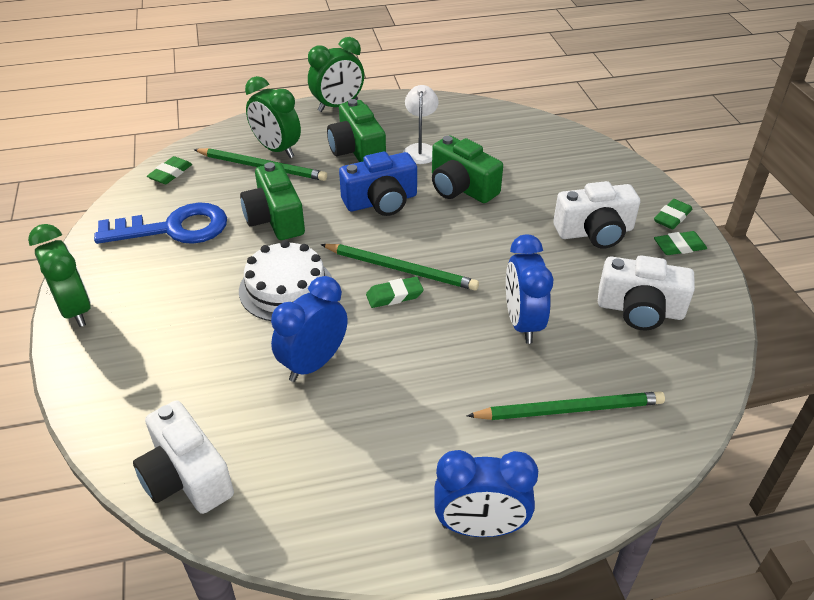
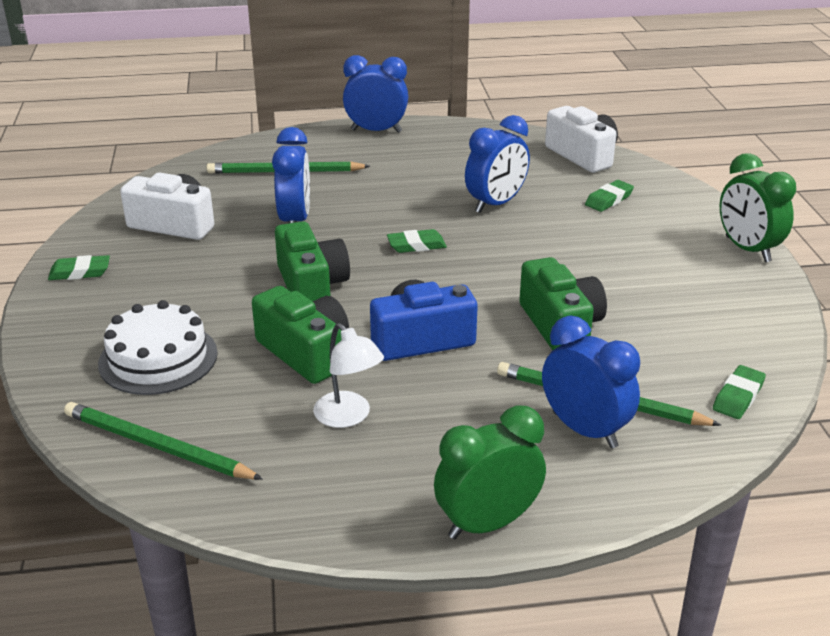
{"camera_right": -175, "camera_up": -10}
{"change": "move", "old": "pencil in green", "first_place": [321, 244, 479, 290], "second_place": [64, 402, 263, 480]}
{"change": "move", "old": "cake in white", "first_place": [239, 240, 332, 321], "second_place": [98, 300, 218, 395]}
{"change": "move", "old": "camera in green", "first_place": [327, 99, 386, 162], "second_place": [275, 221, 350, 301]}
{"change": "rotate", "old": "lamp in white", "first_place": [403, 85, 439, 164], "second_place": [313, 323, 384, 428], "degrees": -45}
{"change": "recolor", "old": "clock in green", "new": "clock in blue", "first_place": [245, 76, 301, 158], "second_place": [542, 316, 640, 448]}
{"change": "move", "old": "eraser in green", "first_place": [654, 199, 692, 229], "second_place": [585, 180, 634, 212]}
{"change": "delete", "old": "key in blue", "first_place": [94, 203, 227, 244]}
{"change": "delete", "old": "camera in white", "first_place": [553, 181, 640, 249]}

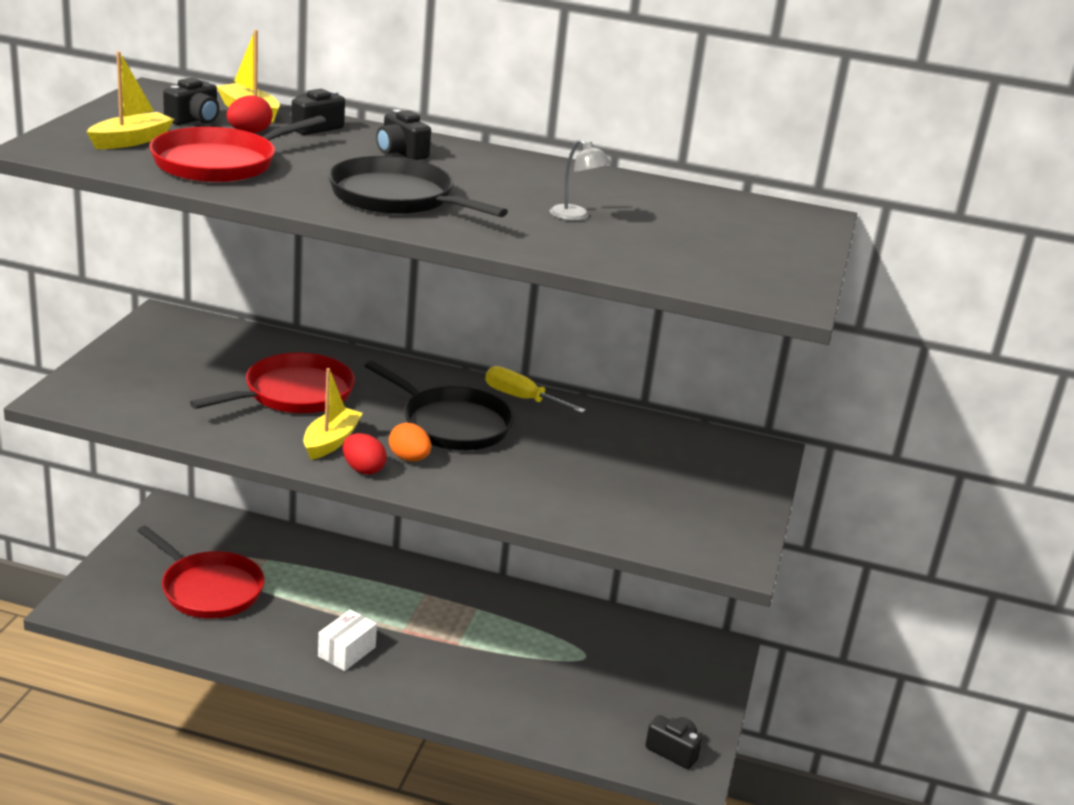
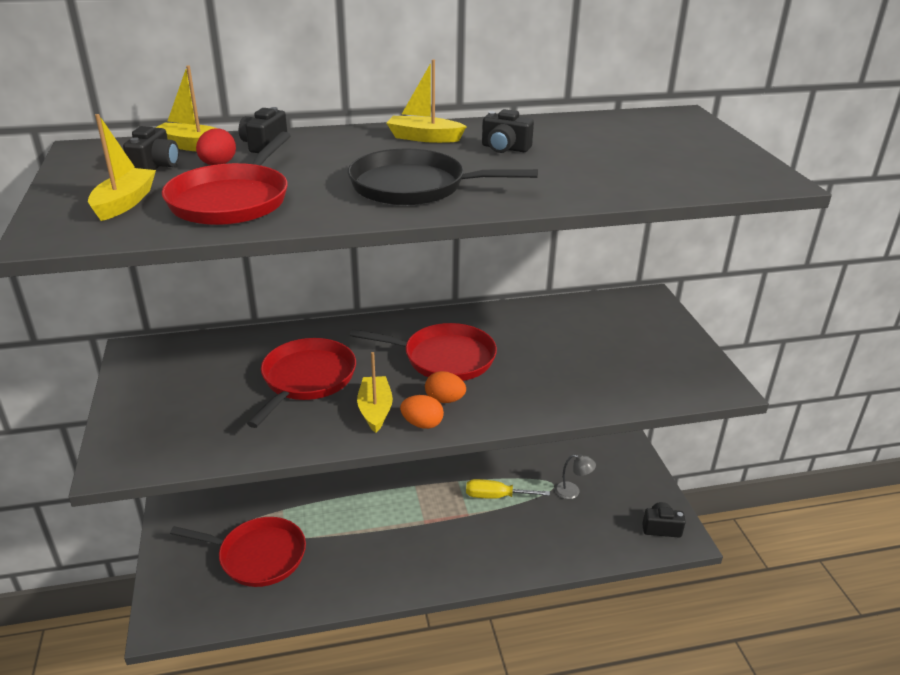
{"camera_right": -25, "camera_up": 5}
{"change": "recolor", "old": "pan in black", "new": "pan in red", "first_place": [365, 361, 514, 450], "second_place": [350, 323, 497, 381]}
{"change": "insert", "new": "boat in yellow", "second_place": [387, 59, 467, 143]}
{"change": "recolor", "old": "egg in red", "new": "egg in orange", "first_place": [343, 433, 387, 475], "second_place": [400, 395, 444, 429]}
{"change": "move", "old": "screwdriver in yellow", "first_place": [485, 366, 586, 413], "second_place": [466, 479, 550, 499]}
{"change": "move", "old": "camera in black", "first_place": [376, 109, 431, 160], "second_place": [482, 109, 534, 153]}
{"change": "move", "old": "lamp in grey", "first_place": [550, 140, 611, 221], "second_place": [555, 454, 596, 499]}
{"change": "delete", "old": "box in white", "first_place": [318, 609, 377, 671]}

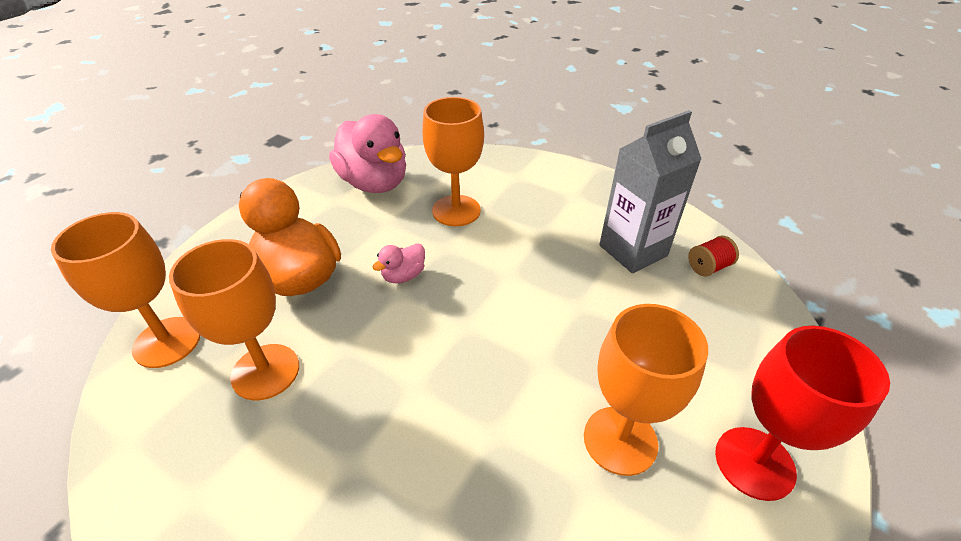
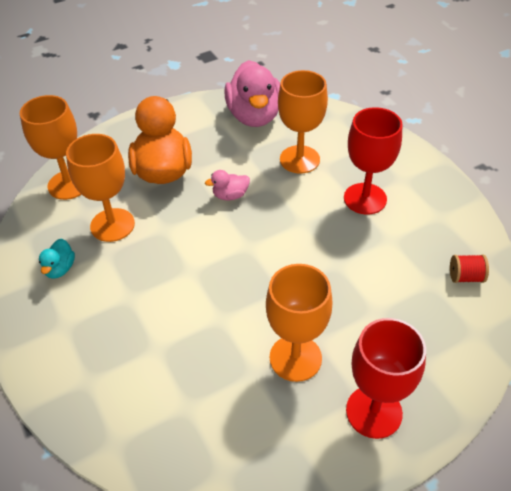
{"camera_right": 30, "camera_up": 5}
{"change": "insert", "new": "duck in turquoise", "second_place": [39, 238, 75, 279]}
{"change": "insert", "new": "goblet in red", "second_place": [344, 107, 402, 215]}
{"change": "delete", "old": "carton in grey", "first_place": [599, 110, 701, 273]}

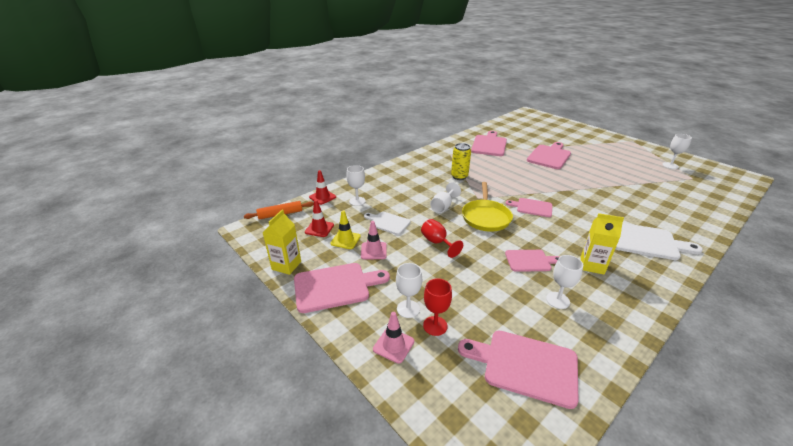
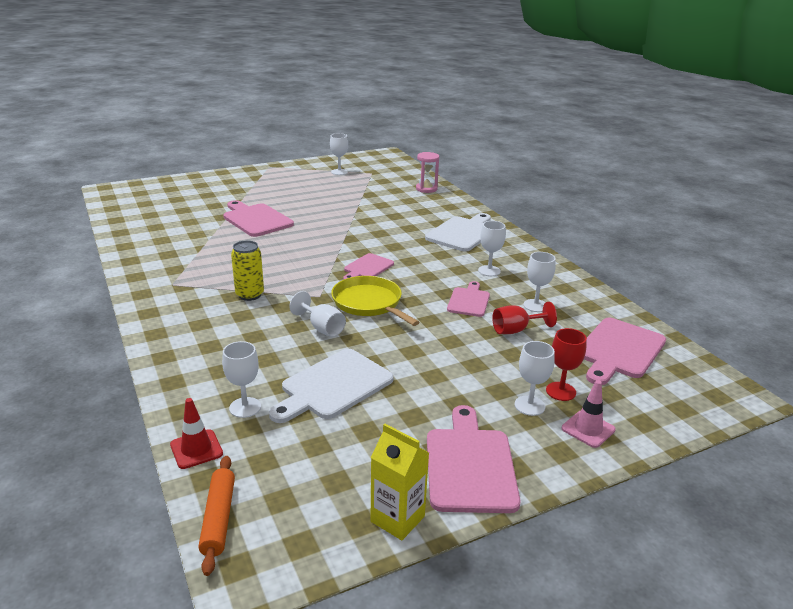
{"camera_right": -75, "camera_up": -5}
{"change": "resize", "old": "cutting board in white", "first_place": [364, 212, 411, 235], "second_place": [269, 349, 394, 423], "factor": 1.62}
{"change": "rotate", "old": "pan in yellow", "first_place": [462, 182, 513, 232], "second_place": [331, 276, 419, 326], "degrees": -150}
{"change": "insert", "new": "hourglass in pink", "second_place": [416, 152, 439, 193]}
{"change": "replace", "old": "carton in yellow", "new": "goblet in white", "first_place": [581, 213, 624, 275], "second_place": [478, 221, 506, 276]}
{"change": "move", "old": "goblet in red", "first_place": [421, 219, 463, 258], "second_place": [492, 302, 557, 334]}
{"change": "delete", "old": "traffic cone in red", "first_place": [305, 200, 334, 237]}
{"change": "delete", "old": "traffic cone in yellow", "first_place": [331, 210, 361, 249]}
{"change": "delete", "old": "traffic cone in pink", "first_place": [361, 221, 387, 259]}
{"change": "delete", "old": "cutting board in pink", "first_place": [471, 131, 507, 156]}

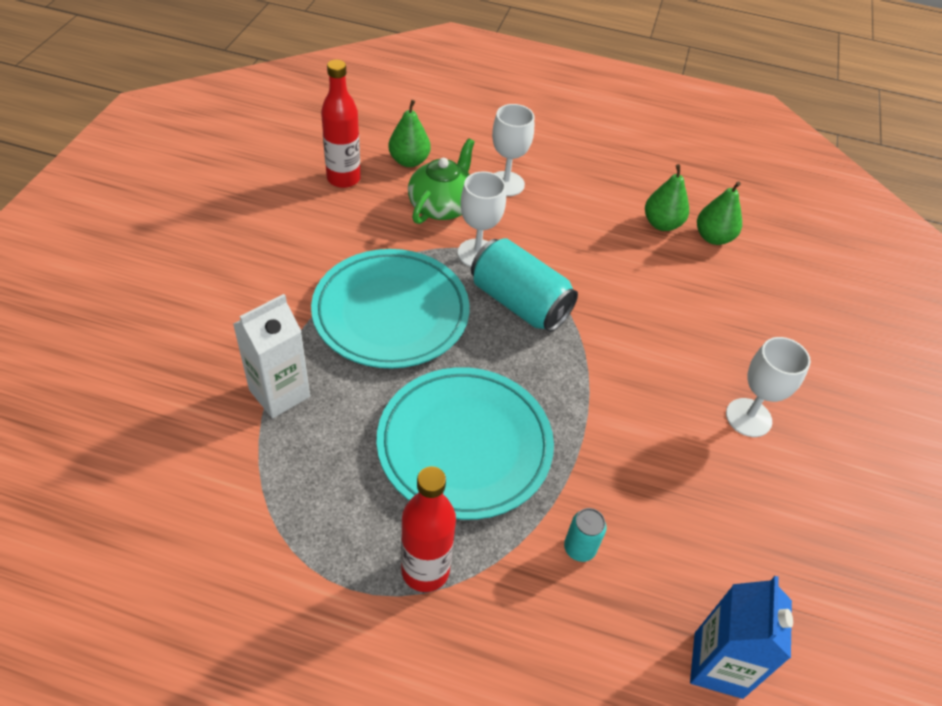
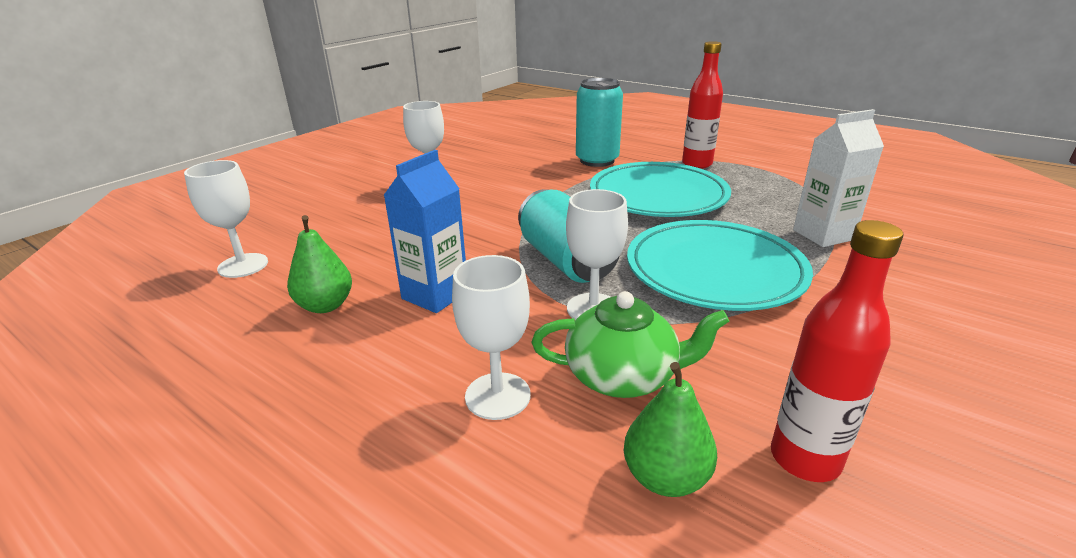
{"camera_right": -155, "camera_up": -20}
{"change": "insert", "new": "goblet in white", "second_place": [184, 160, 268, 278]}
{"change": "move", "old": "carton in blue", "first_place": [690, 576, 793, 699], "second_place": [383, 150, 466, 313]}
{"change": "rotate", "old": "teapot in green", "first_place": [408, 138, 475, 224], "second_place": [532, 291, 730, 398], "degrees": -135}
{"change": "resize", "old": "can in turquoise", "first_place": [564, 508, 607, 562], "second_place": [576, 78, 623, 167], "factor": 2.09}
{"change": "delete", "old": "pear in green", "first_place": [697, 182, 742, 245]}

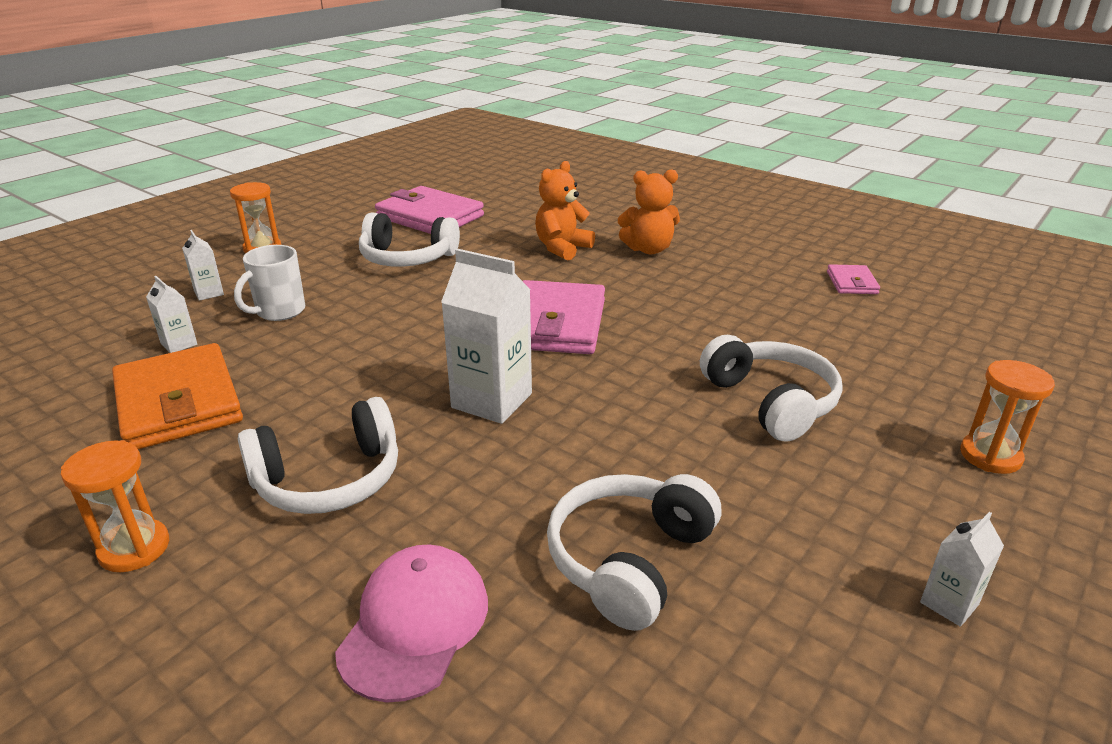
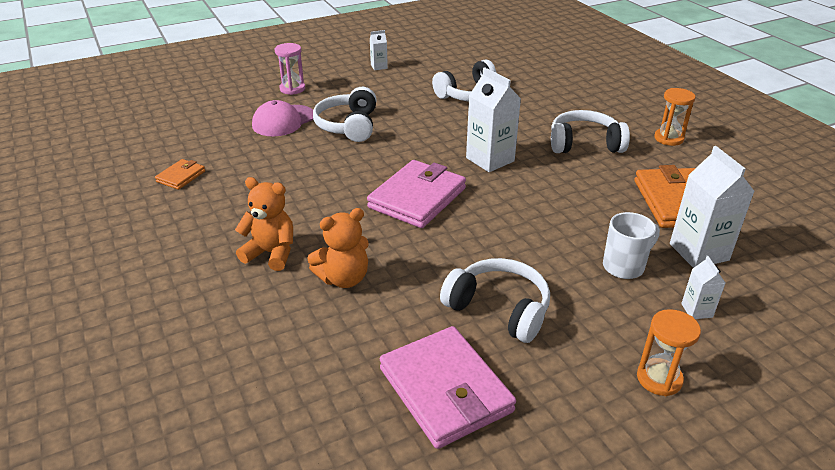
{"camera_right": -155, "camera_up": 5}
{"change": "recolor", "old": "wallet in pink", "new": "wallet in orange", "first_place": [827, 264, 880, 294], "second_place": [155, 159, 205, 190]}
{"change": "move", "old": "cap in pink", "first_place": [335, 544, 488, 703], "second_place": [252, 100, 313, 136]}
{"change": "recolor", "old": "hourglass in orange", "new": "hourglass in pink", "first_place": [960, 360, 1055, 474], "second_place": [275, 43, 305, 95]}
{"change": "resize", "old": "carton in white", "first_place": [146, 276, 197, 353], "second_place": [670, 146, 755, 268], "factor": 1.99}

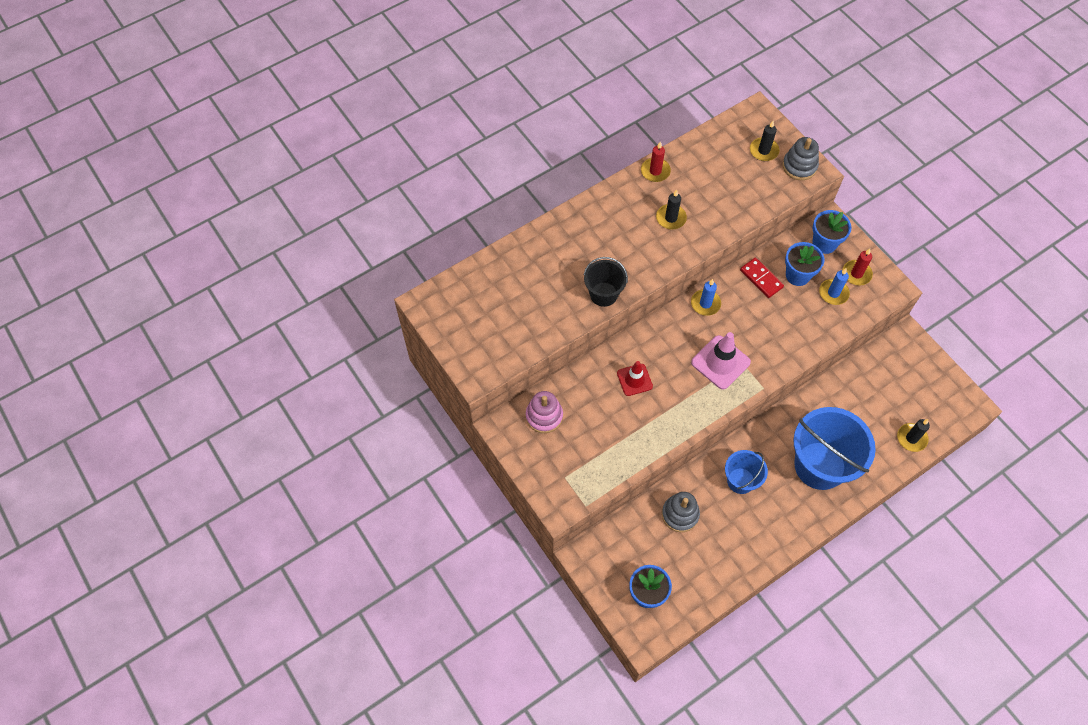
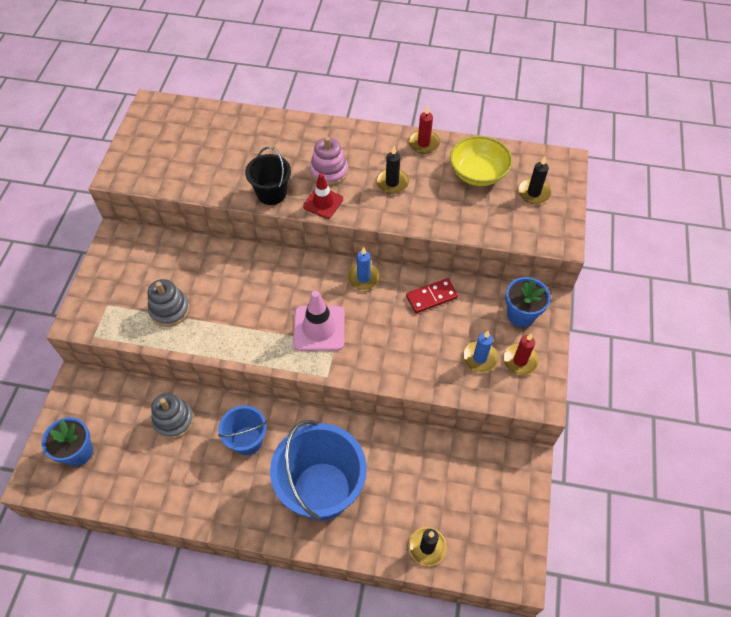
{"camera_right": 45, "camera_up": -5}
{"change": "move", "old": "stacking toy in grey", "first_place": [783, 137, 819, 180], "second_place": [147, 279, 190, 327]}
{"change": "move", "old": "traffic cone in red", "first_place": [617, 361, 653, 396], "second_place": [303, 173, 343, 219]}
{"change": "move", "old": "stacking toy in pink", "first_place": [526, 391, 563, 433], "second_place": [310, 137, 348, 186]}
{"change": "rotate", "old": "domino in red", "first_place": [740, 258, 784, 298], "second_place": [406, 278, 458, 313], "degrees": 60}
{"change": "insert", "new": "bowl in yellow", "second_place": [450, 136, 512, 186]}
{"change": "delete", "old": "flower pot in blue", "first_place": [785, 242, 824, 286]}

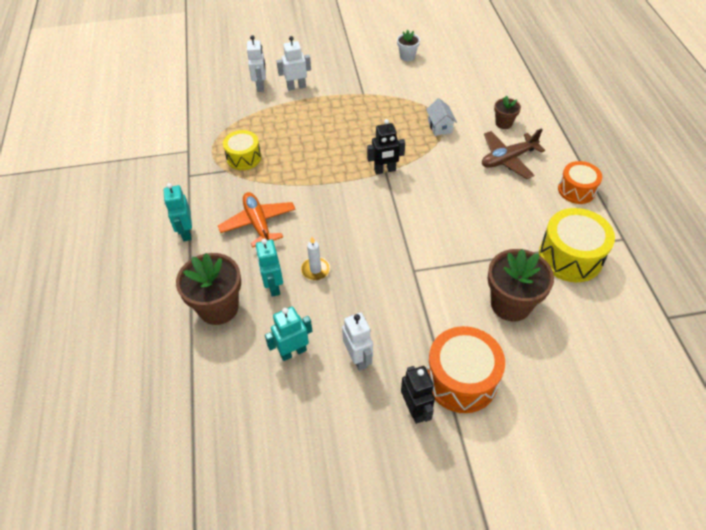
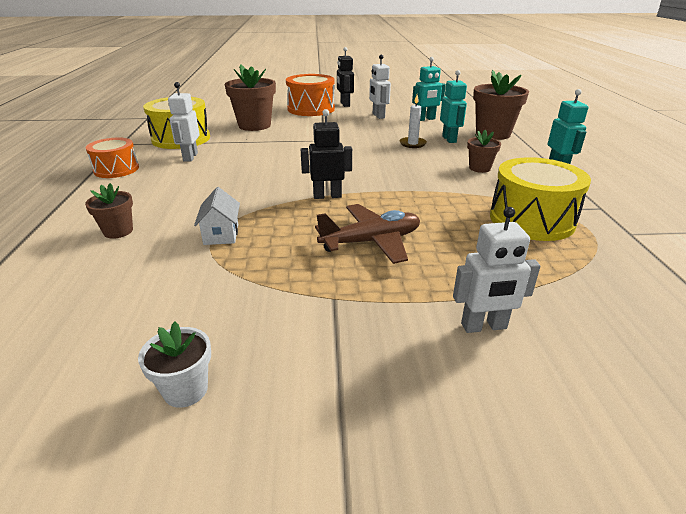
{"camera_right": -175, "camera_up": -20}
{"change": "move", "old": "robot in white", "first_place": [247, 35, 266, 92], "second_place": [168, 82, 200, 161]}
{"change": "move", "old": "plane in brown", "first_place": [482, 128, 545, 179], "second_place": [315, 204, 420, 264]}
{"change": "replace", "old": "plane in orange", "new": "flower pot in brown", "first_place": [218, 192, 296, 248], "second_place": [467, 130, 501, 173]}
{"change": "resize", "old": "drum in yellow", "first_place": [223, 130, 261, 170], "second_place": [490, 157, 591, 241], "factor": 1.56}

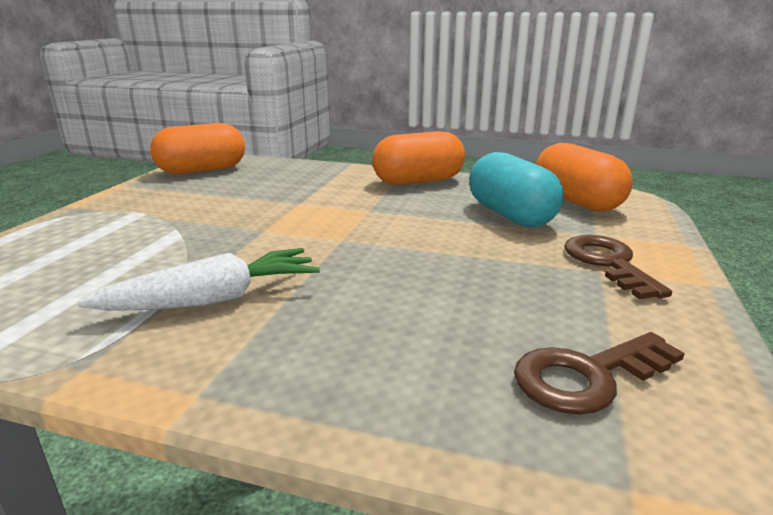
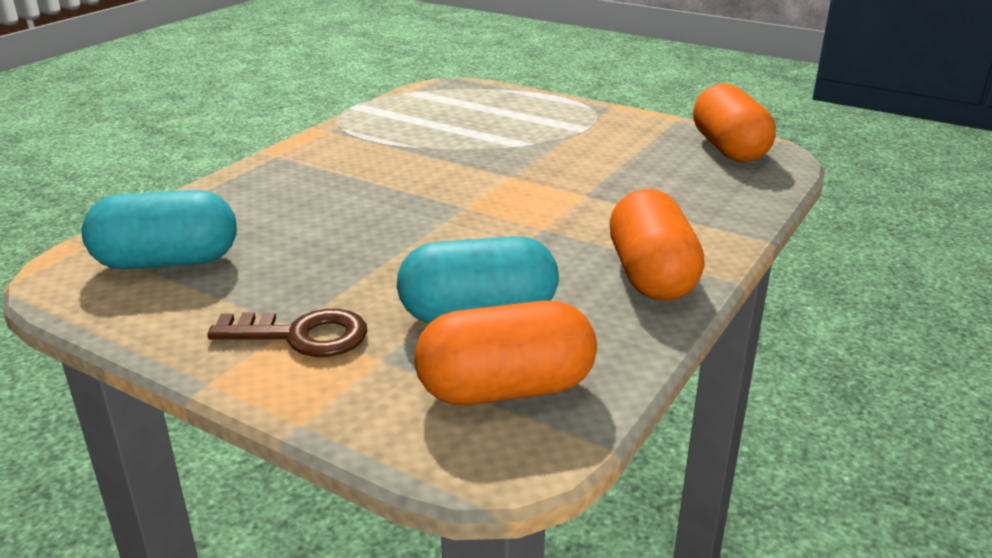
{"camera_right": 105, "camera_up": 5}
{"change": "replace", "old": "key in brown", "new": "capsule in turquoise", "first_place": [514, 332, 685, 415], "second_place": [82, 190, 237, 269]}
{"change": "delete", "old": "carrot in white", "first_place": [77, 248, 320, 311]}

